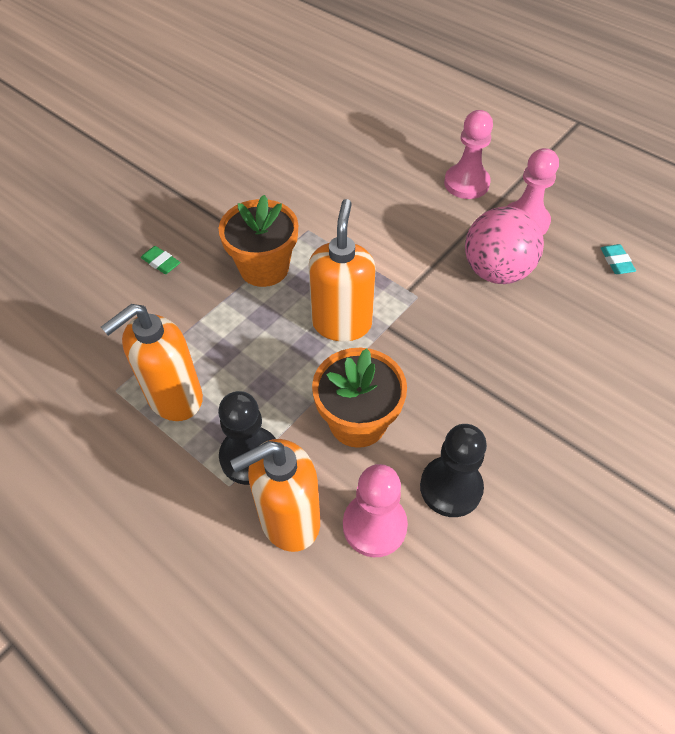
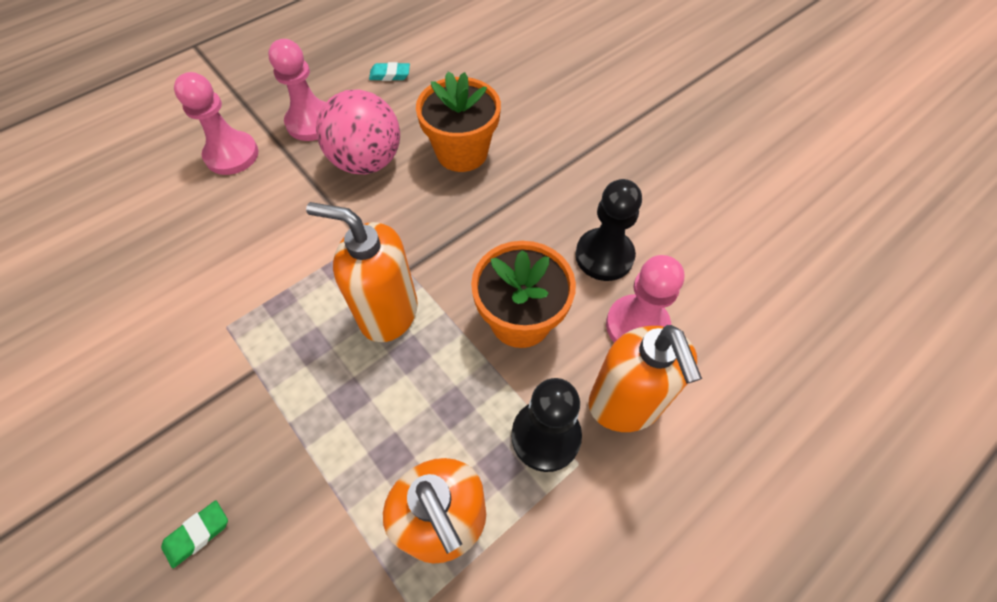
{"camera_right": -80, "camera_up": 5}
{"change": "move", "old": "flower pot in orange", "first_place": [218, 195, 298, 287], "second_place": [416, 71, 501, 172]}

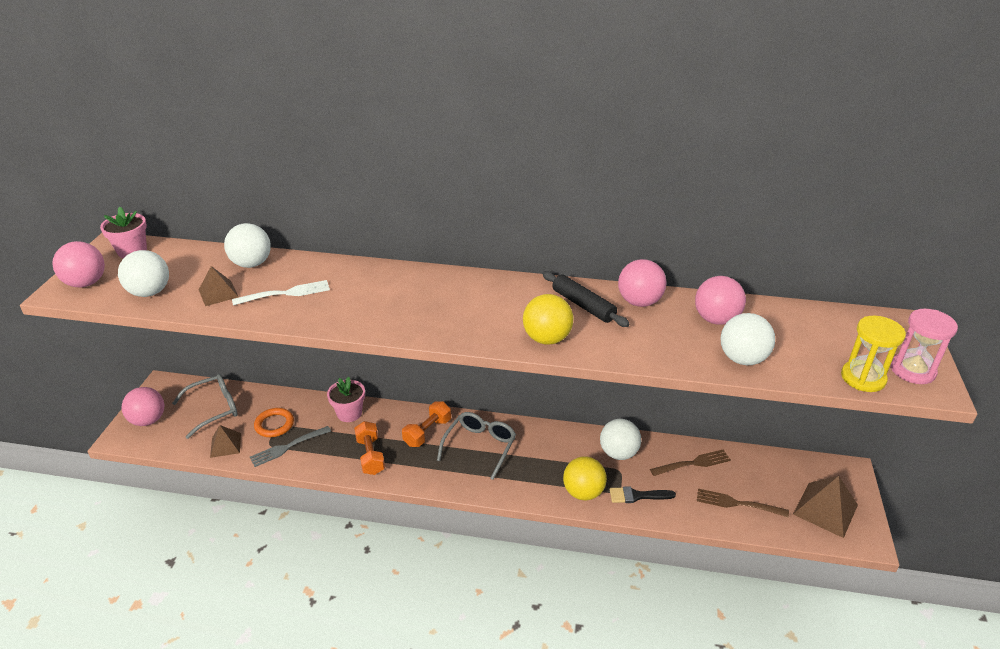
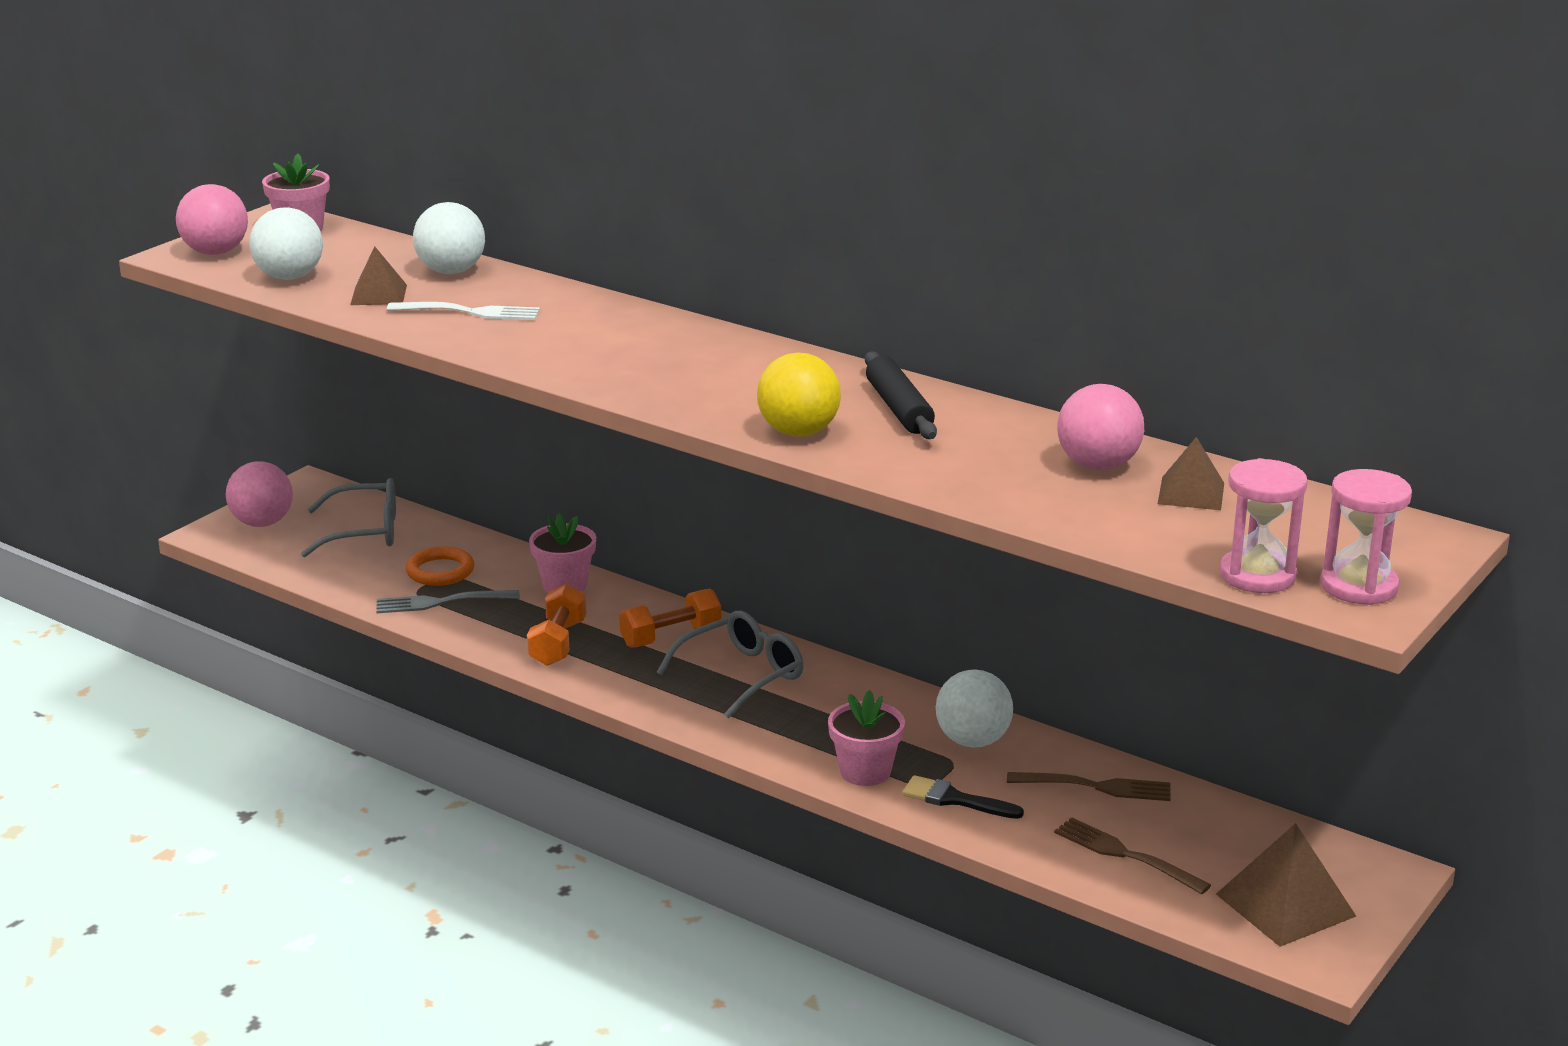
{"camera_right": 25, "camera_up": -10}
{"change": "replace", "old": "ball in yellow", "new": "flower pot in pink", "first_place": [563, 456, 607, 501], "second_place": [828, 690, 905, 786]}
{"change": "move", "old": "pyramid in brown", "first_place": [210, 425, 241, 458], "second_place": [1158, 437, 1224, 510]}
{"change": "recolor", "old": "hourglass in yellow", "new": "hourglass in pink", "first_place": [841, 316, 906, 392], "second_place": [1219, 458, 1308, 593]}
{"change": "delete", "old": "ball in pink", "first_place": [618, 259, 667, 307]}
{"change": "delete", "old": "ball in white", "first_place": [720, 313, 775, 365]}

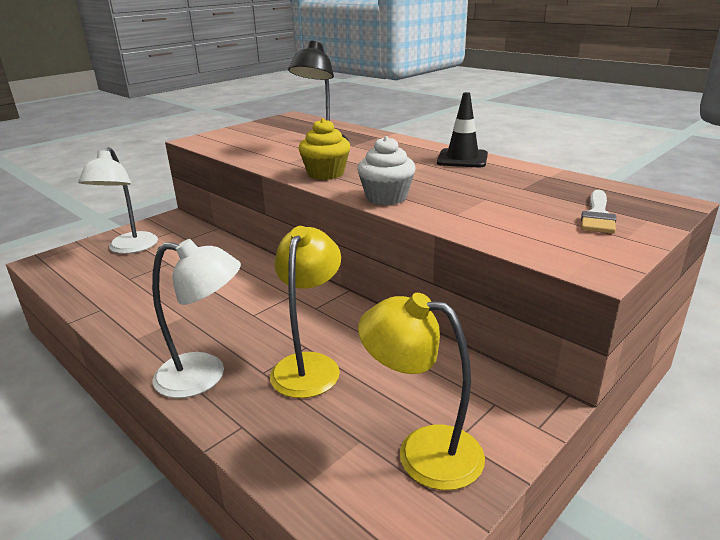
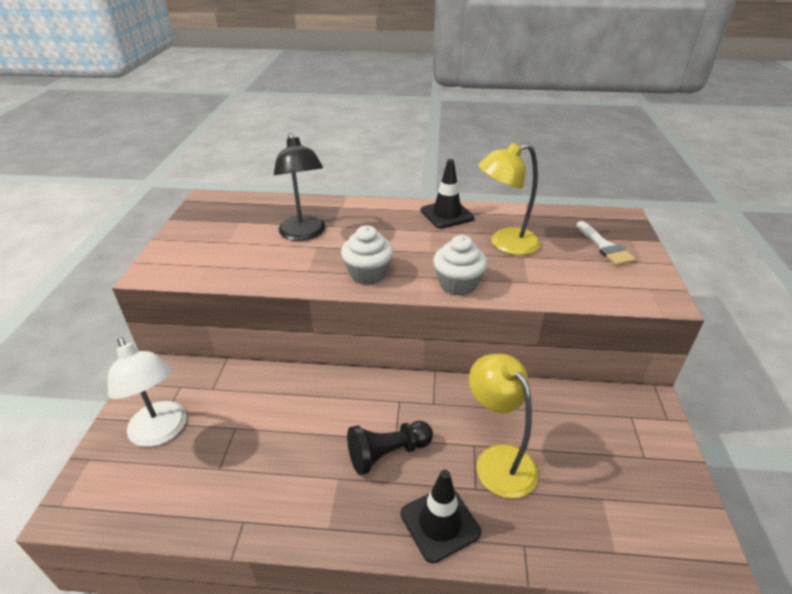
{"camera_right": -40, "camera_up": 10}
{"change": "recolor", "old": "cupcake in yellow", "new": "cupcake in white", "first_place": [299, 118, 350, 180], "second_place": [341, 225, 393, 285]}
{"change": "insert", "new": "pawn in black", "second_place": [347, 421, 433, 475]}
{"change": "replace", "old": "lamp in white", "new": "traffic cone in black", "first_place": [152, 239, 241, 398], "second_place": [401, 470, 481, 563]}
{"change": "move", "old": "lamp in yellow", "first_place": [358, 293, 485, 490], "second_place": [478, 143, 541, 255]}

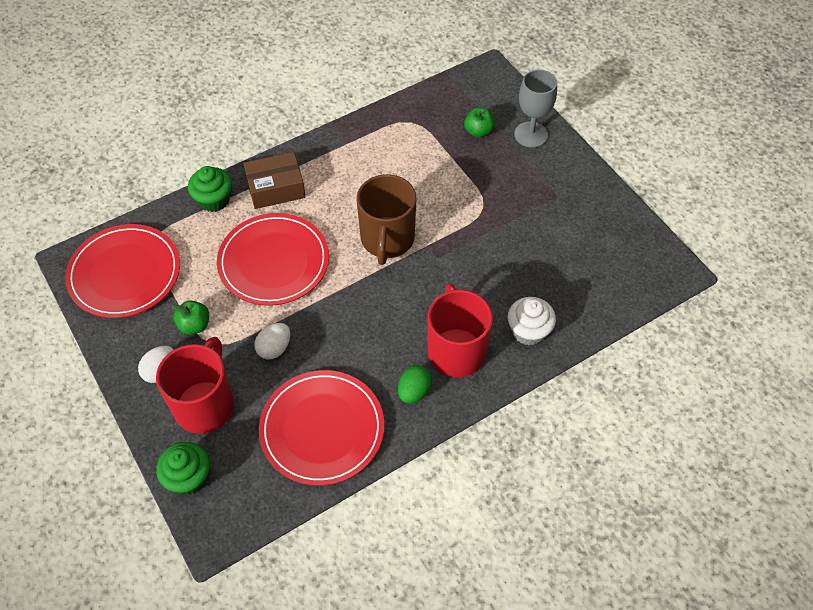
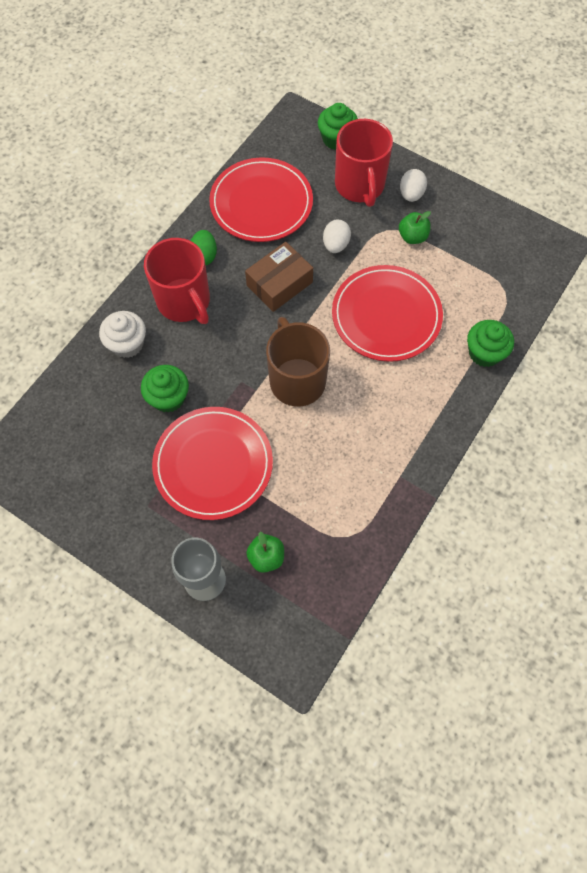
{"camera_right": 155, "camera_up": 10}
{"change": "insert", "new": "cupcake in green", "second_place": [141, 365, 189, 413]}
{"change": "move", "old": "plate in red", "first_place": [65, 224, 180, 318], "second_place": [152, 407, 273, 520]}
{"change": "move", "old": "box in brown", "first_place": [244, 152, 305, 209], "second_place": [245, 242, 313, 312]}

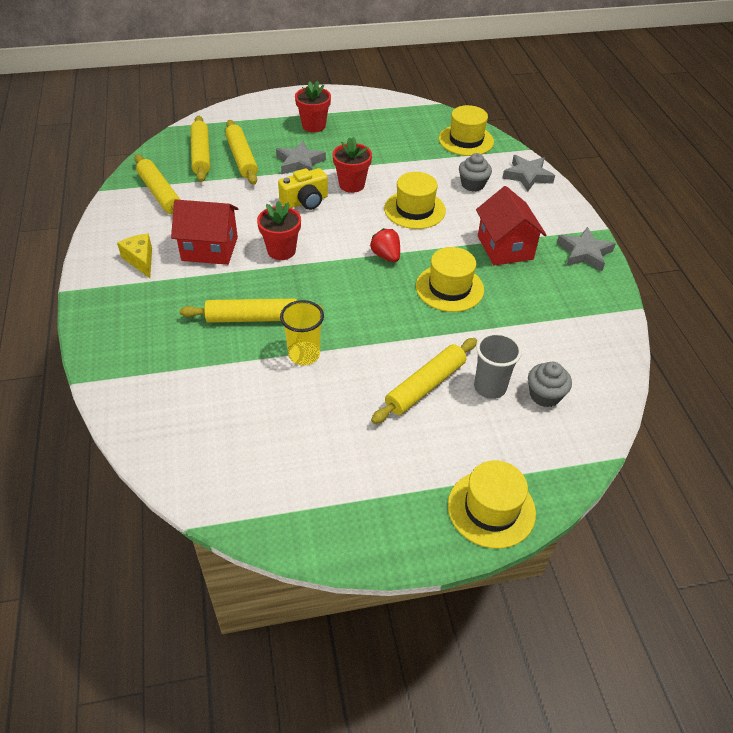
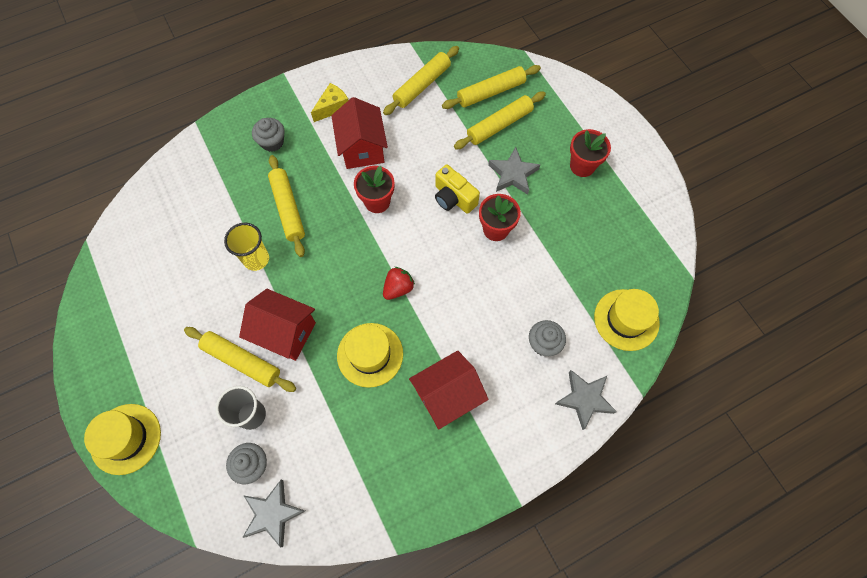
{"camera_right": 75, "camera_up": 20}
{"change": "insert", "new": "house in red", "second_place": [239, 289, 316, 361]}
{"change": "move", "old": "star in grey", "first_place": [557, 227, 616, 271], "second_place": [242, 480, 305, 548]}
{"change": "insert", "new": "cupcake in grey", "second_place": [252, 118, 285, 152]}
{"change": "delete", "old": "hat in yellow", "first_place": [384, 172, 446, 229]}

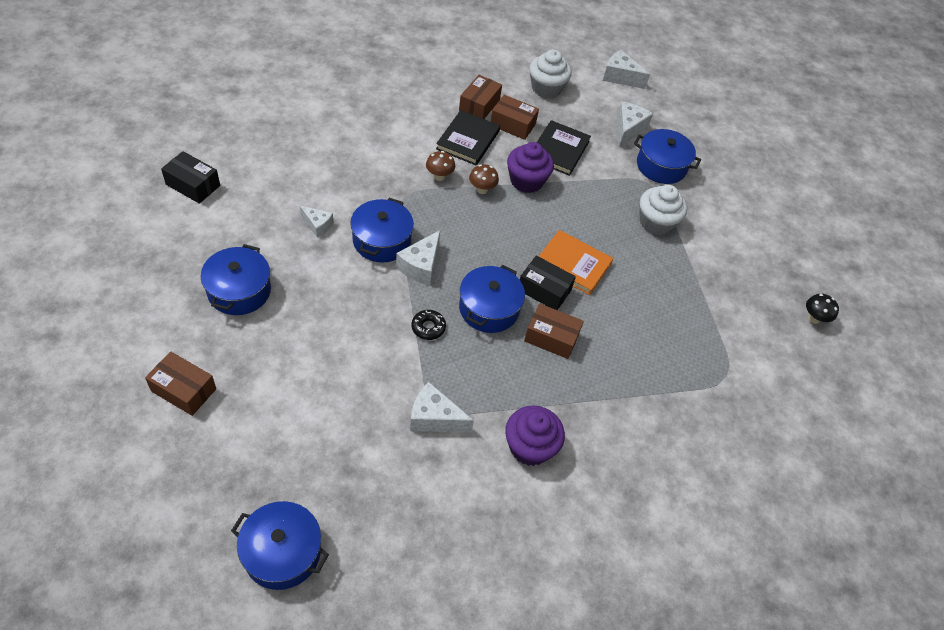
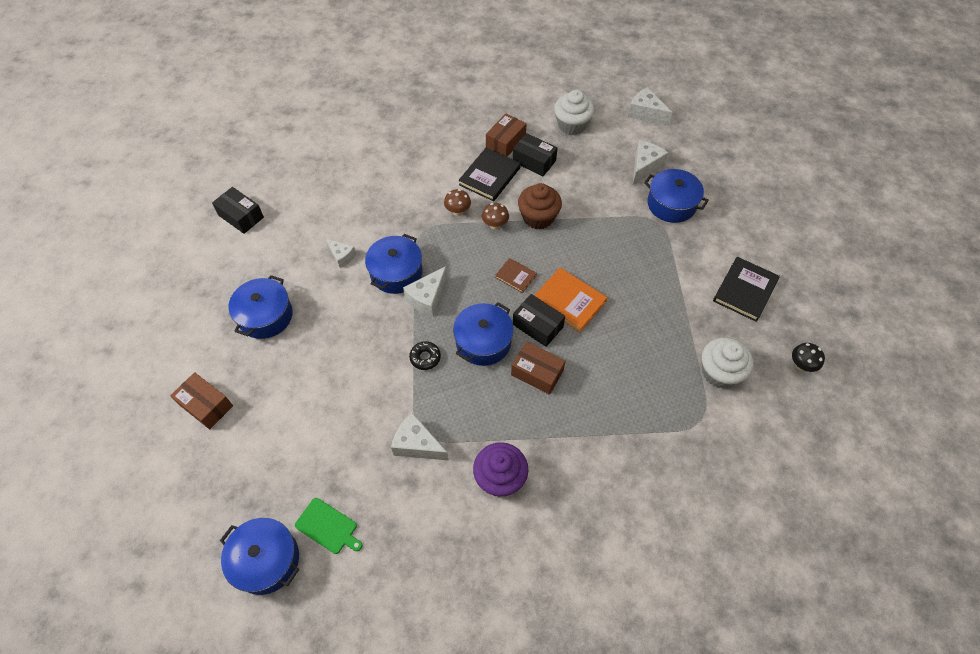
{"camera_right": 15, "camera_up": 5}
{"change": "insert", "new": "cutting board in green", "second_place": [295, 498, 362, 554]}
{"change": "insert", "new": "book in brown", "second_place": [495, 258, 537, 293]}
{"change": "recolor", "old": "box in brown", "new": "box in black", "first_place": [491, 95, 539, 140], "second_place": [513, 133, 558, 176]}
{"change": "recolor", "old": "cupcake in purple", "new": "cupcake in brown", "first_place": [507, 142, 554, 193], "second_place": [518, 183, 562, 230]}
{"change": "move", "old": "cupcake in white", "first_place": [639, 185, 687, 235], "second_place": [702, 338, 753, 388]}
{"change": "move", "old": "book in black", "first_place": [537, 120, 591, 176], "second_place": [713, 257, 780, 322]}

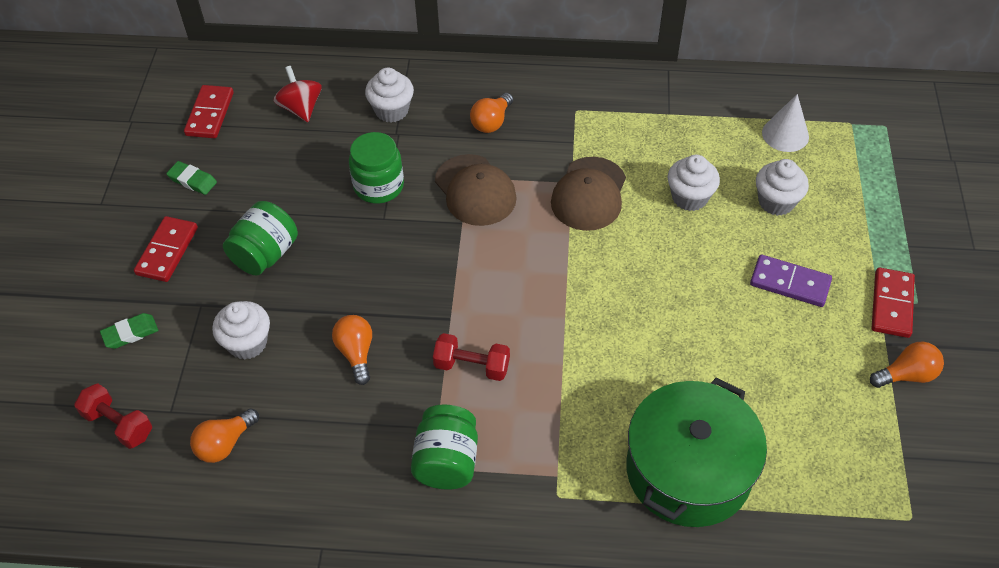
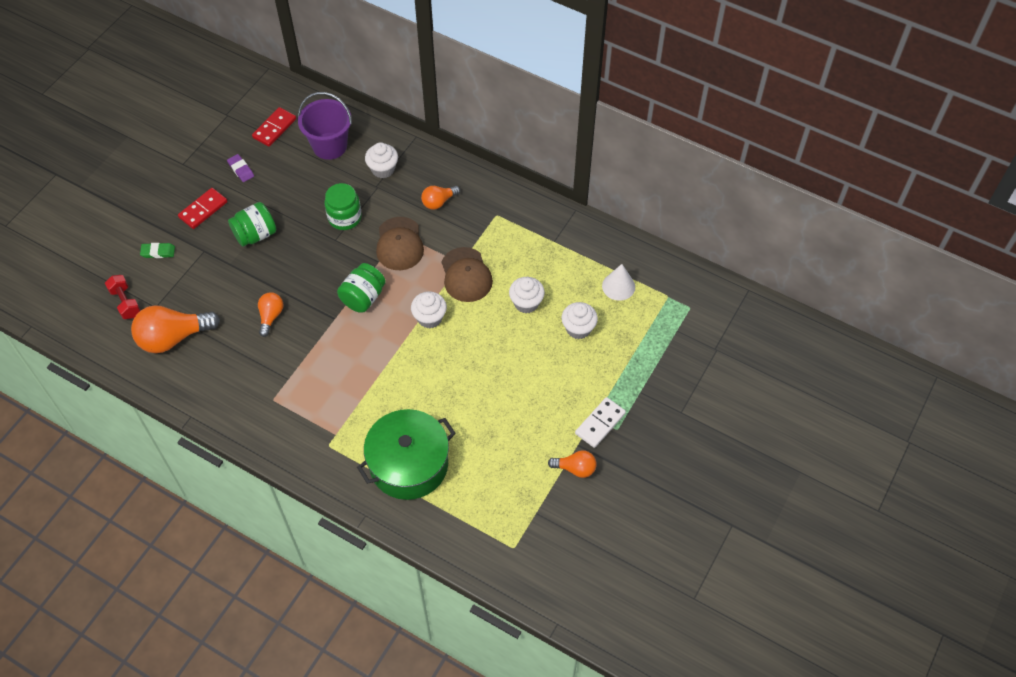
{"camera_right": 25, "camera_up": 5}
{"change": "resize", "old": "light bulb in orange", "first_place": [190, 408, 259, 463], "second_place": [131, 305, 220, 353], "factor": 1.85}
{"change": "recolor", "old": "eraser in green", "new": "eraser in purple", "first_place": [166, 161, 217, 195], "second_place": [227, 154, 254, 182]}
{"change": "replace", "old": "spinning top in red", "new": "bucket in purple", "first_place": [273, 66, 322, 122], "second_place": [298, 92, 352, 160]}
{"change": "move", "old": "jar in green", "first_place": [411, 404, 478, 489], "second_place": [337, 263, 386, 313]}
{"change": "move", "old": "cupcake in white", "first_place": [212, 301, 270, 360], "second_place": [411, 292, 447, 328]}
{"change": "rotate", "old": "cap in brown", "first_place": [551, 157, 626, 231], "second_place": [442, 247, 493, 302], "degrees": -60}
{"change": "recolor", "old": "domino in red", "new": "domino in white", "first_place": [872, 267, 915, 338], "second_place": [575, 397, 626, 448]}
{"change": "delete", "old": "dumbbell in red", "first_place": [433, 333, 510, 381]}
{"change": "delete", "old": "domino in purple", "first_place": [750, 254, 832, 307]}

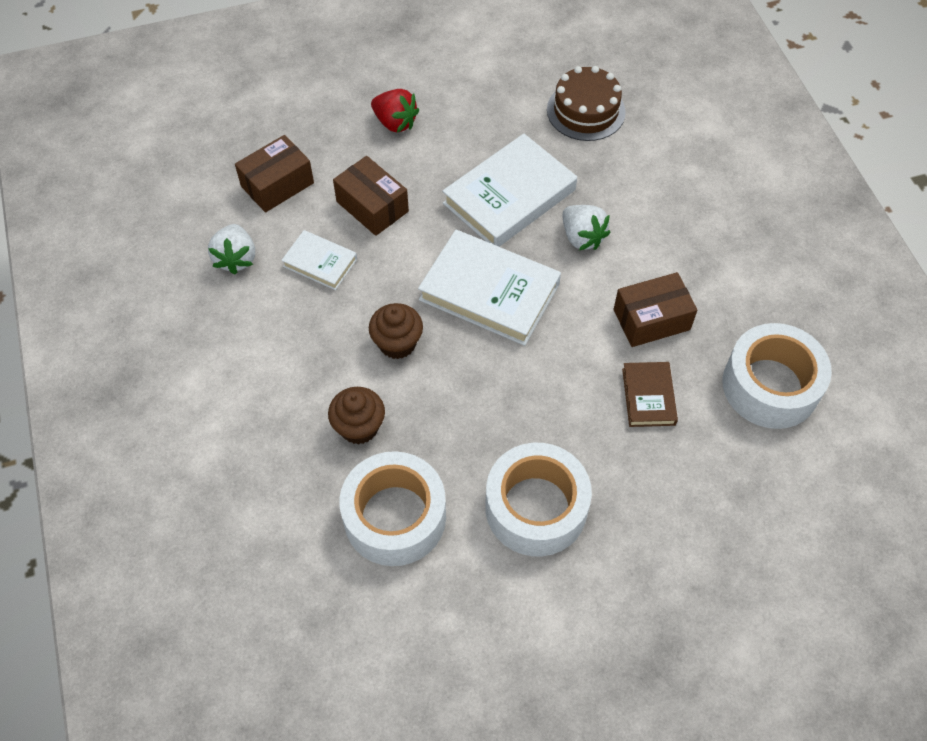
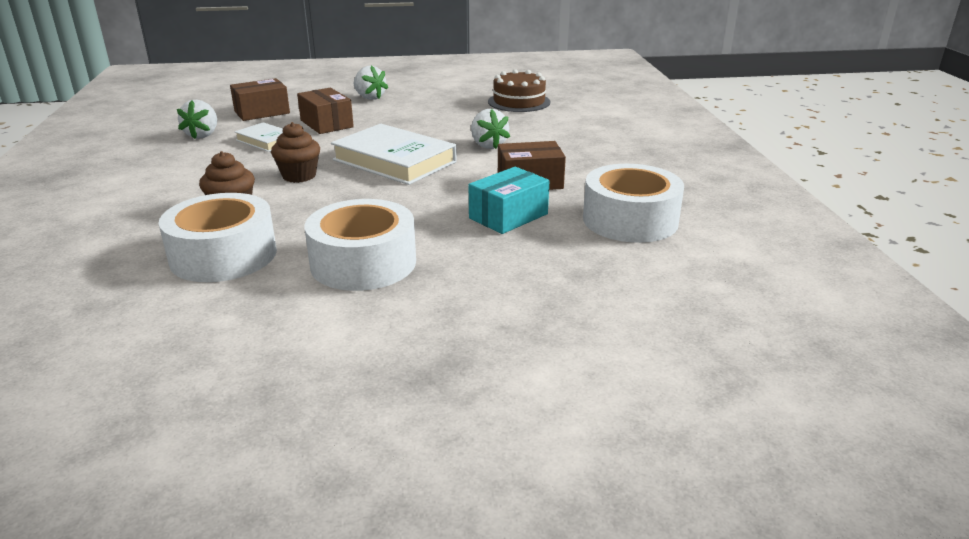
{"camera_right": 10, "camera_up": -30}
{"change": "recolor", "old": "strawberry in red", "new": "strawberry in white", "first_place": [371, 89, 419, 132], "second_place": [354, 65, 388, 100]}
{"change": "replace", "old": "book in brown", "new": "box in turquoise", "first_place": [622, 362, 678, 427], "second_place": [469, 167, 549, 234]}
{"change": "delete", "old": "book in white", "first_place": [442, 134, 577, 247]}

